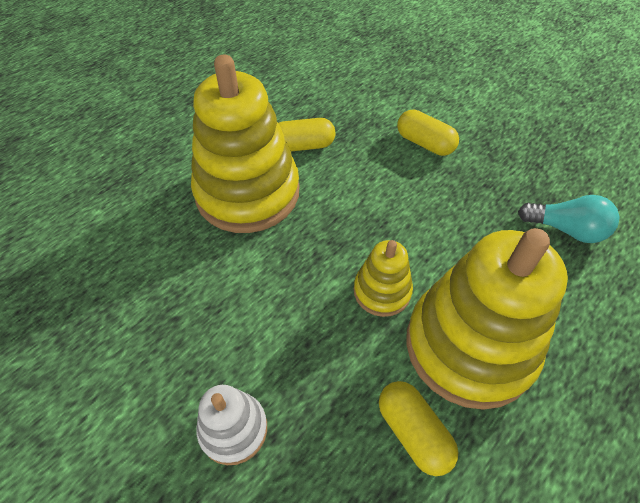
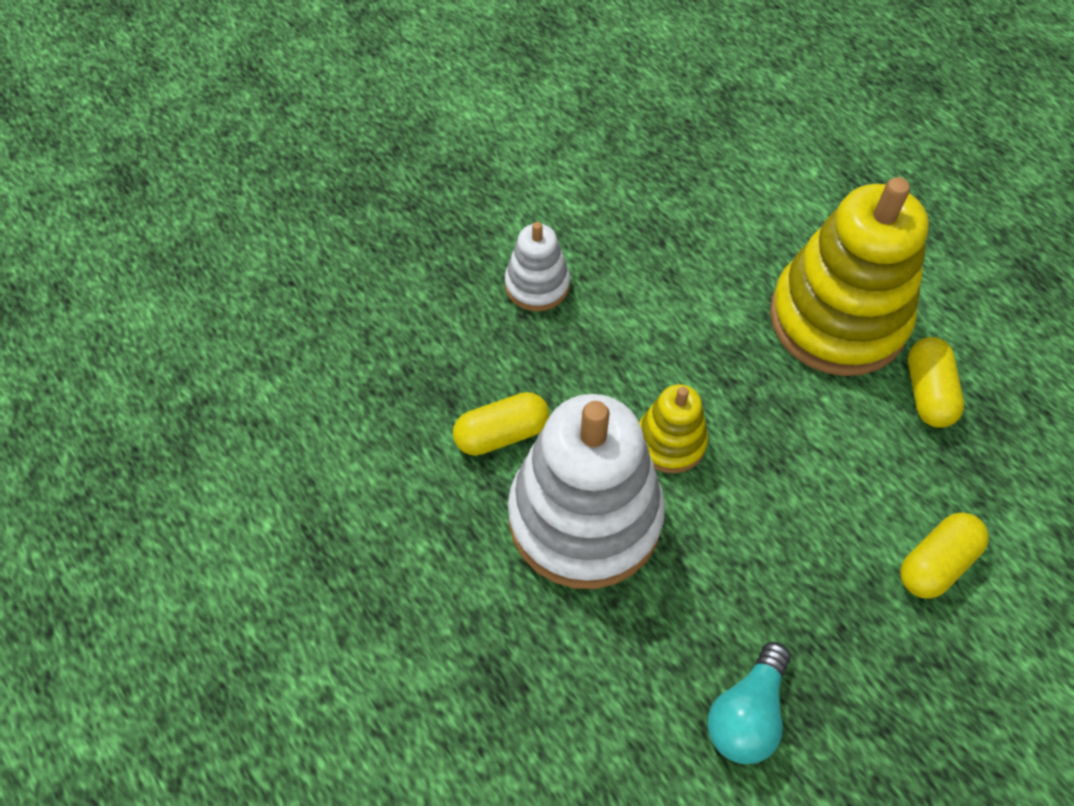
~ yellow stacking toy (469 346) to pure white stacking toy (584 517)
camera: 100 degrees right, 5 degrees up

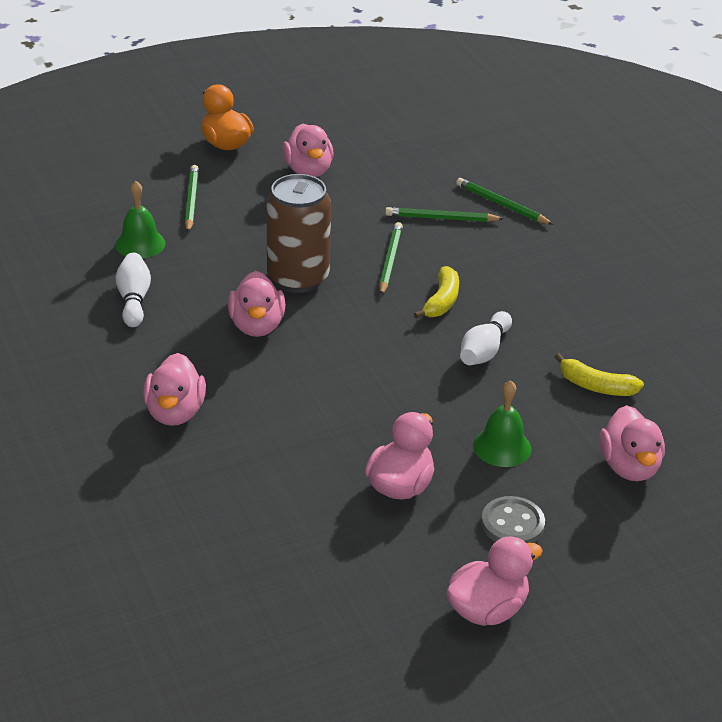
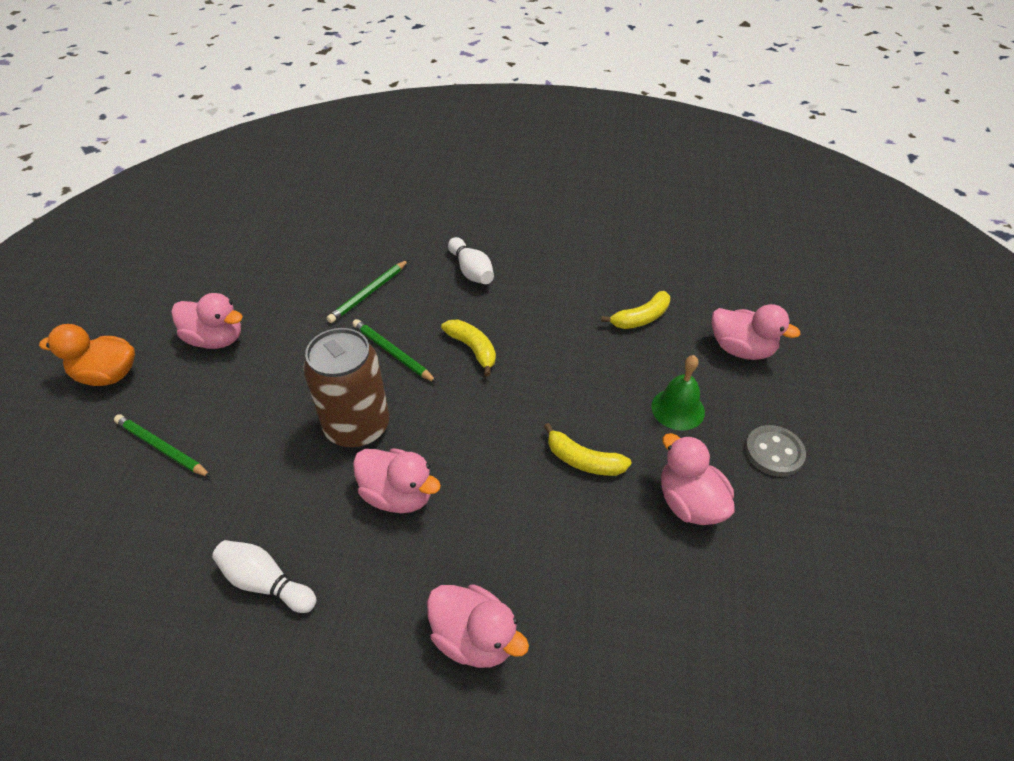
- green hand bell (140 244)
- rose-pink duck (487 609)
- green pencil (502 205)
~ pure white tenpin (484 351) to (471 271)
+ yellow toy banana (583 460)
camera: 55 degrees left, 10 degrees up

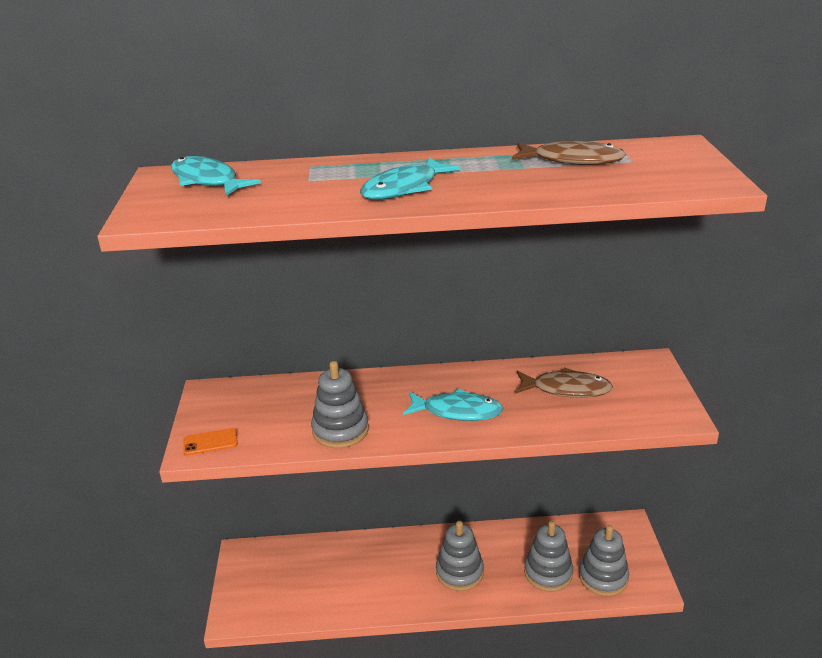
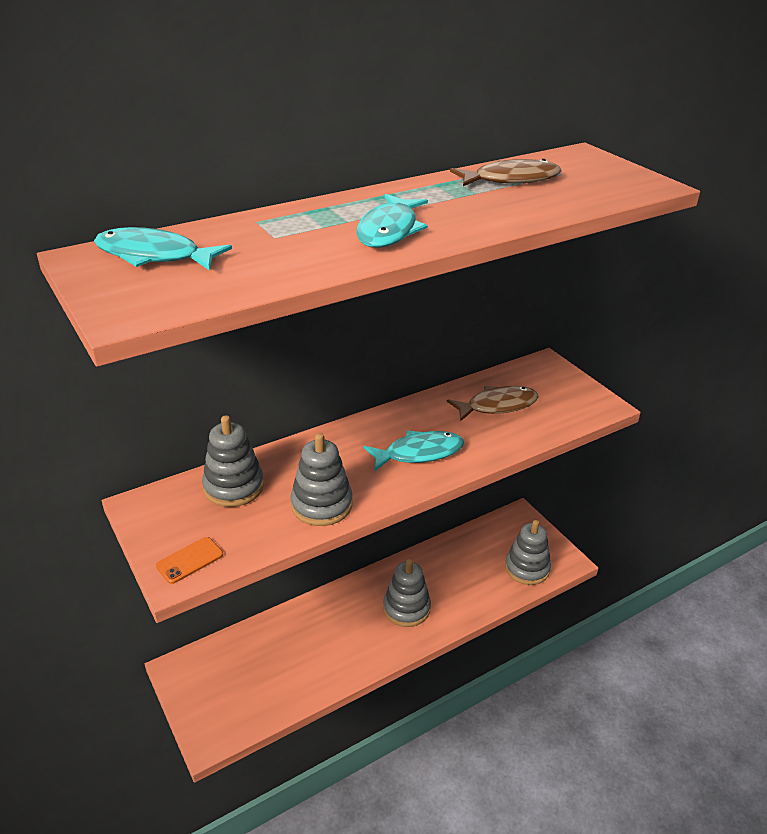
~ gray stacking toy (548 573) to (234 487)
camera: 30 degrees left, 5 degrees up

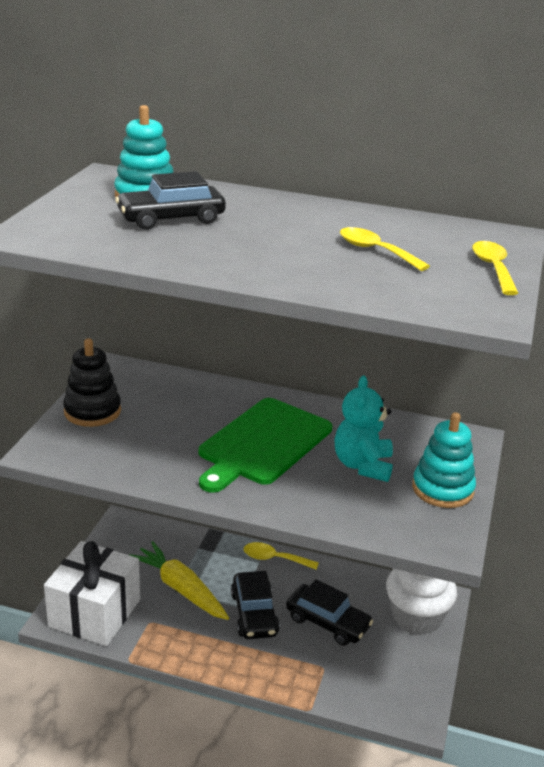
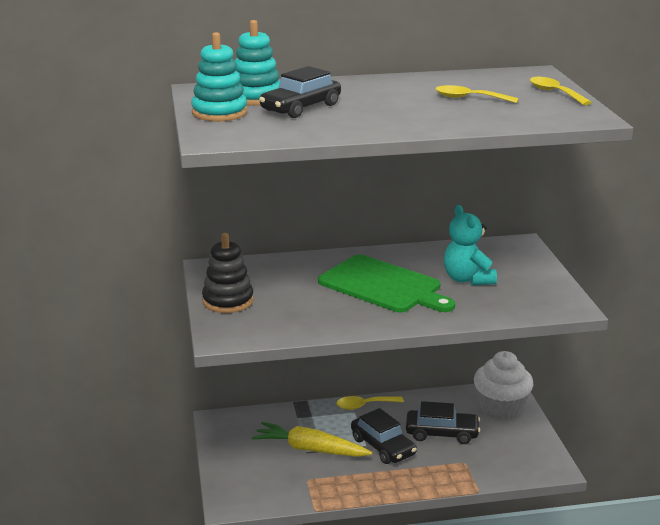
- pure white present (94 613)
~ green bread board (263 443) = (383 286) 60 degrees counterclockwise
~ teal stacking toy (442 489) to (219 113)
camera: 25 degrees left, 5 degrees down

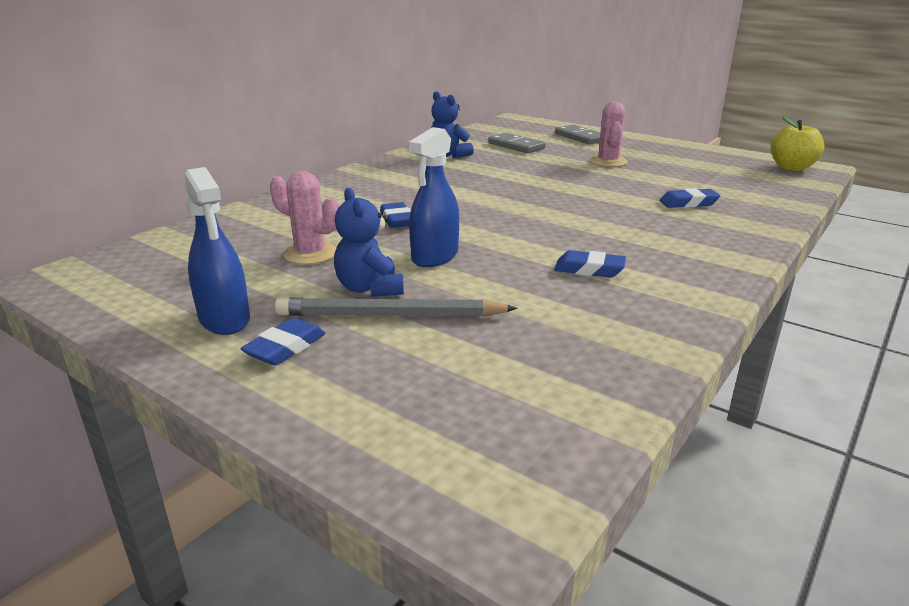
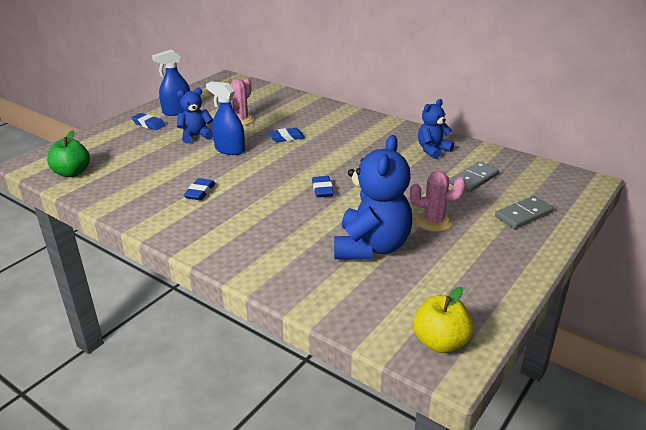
- gray pencil (390 315)
~ royal blue gum eraser (688 203) to (322 190)
+ green toy apple (72 173)
+ royal blue teddy (371 247)
camera: 90 degrees right, 5 degrees up

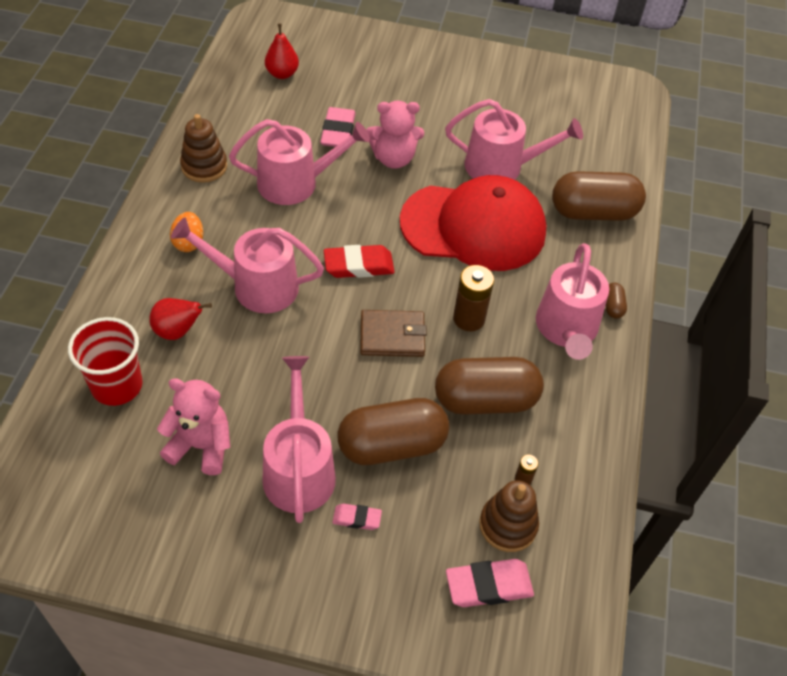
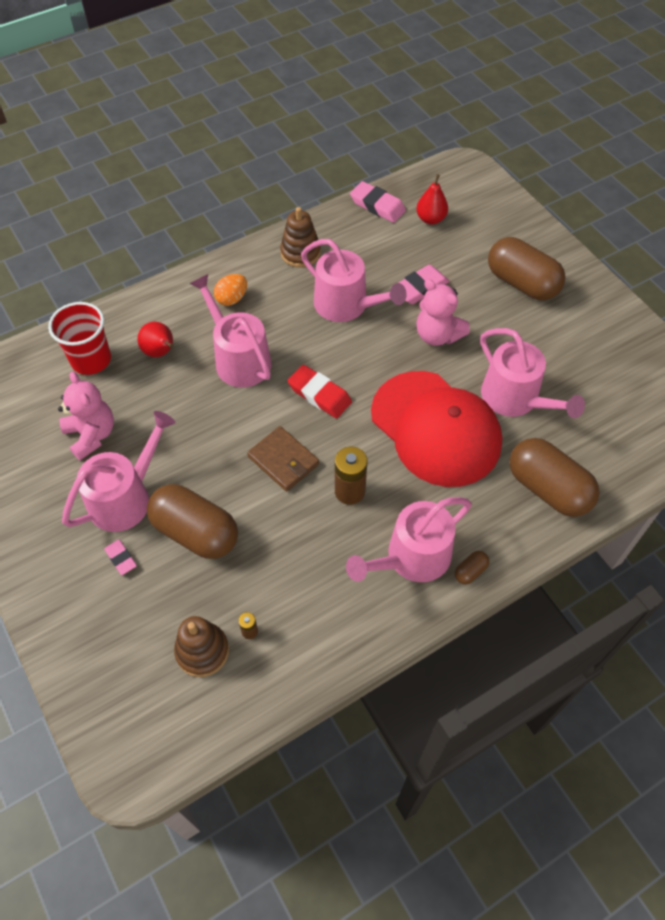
~ dark brown pill shape (485 400) to (522 283)
~ rose-pink gum eraser (488 586) to (377 206)
camera: 50 degrees right, 5 degrees up

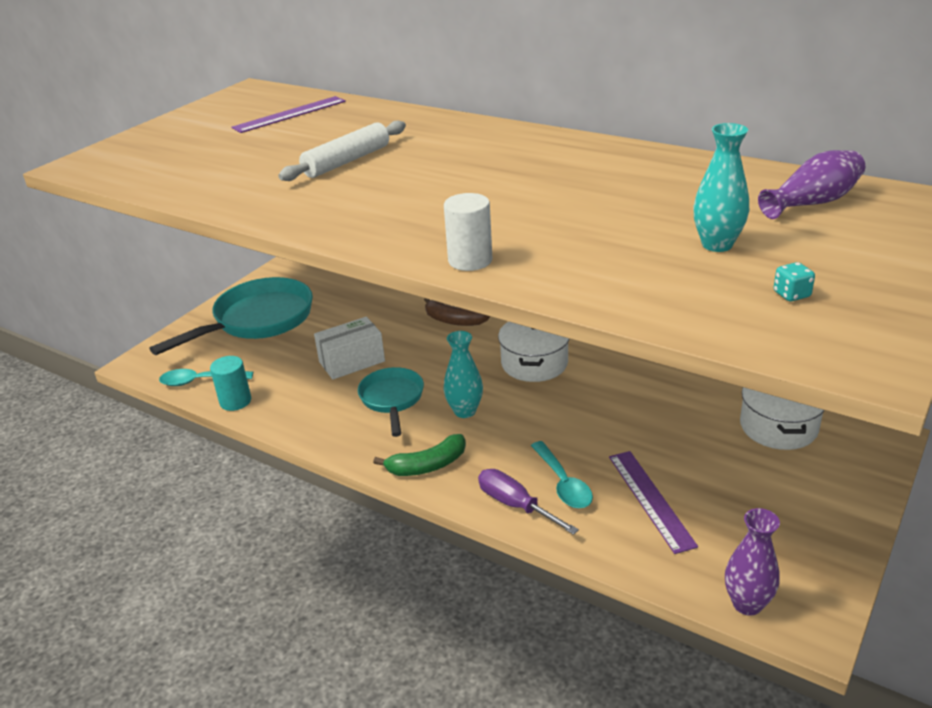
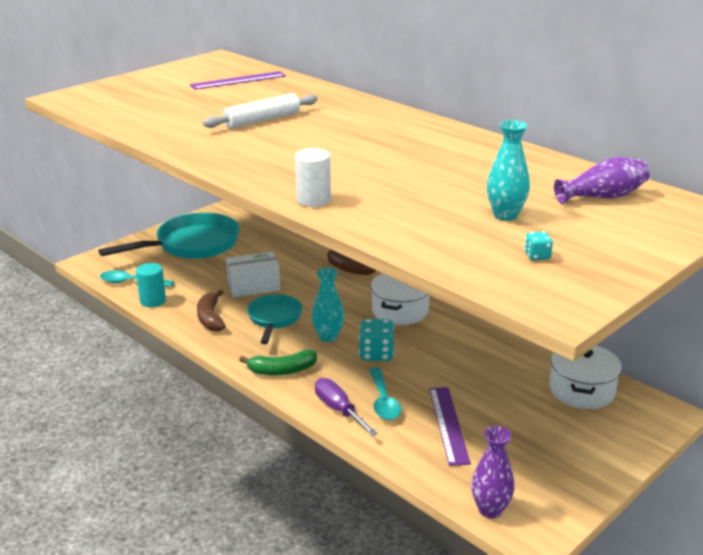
+ dark brown toy banana (210 318)
+ teal die (376 354)
camera: 10 degrees right, 5 degrees down

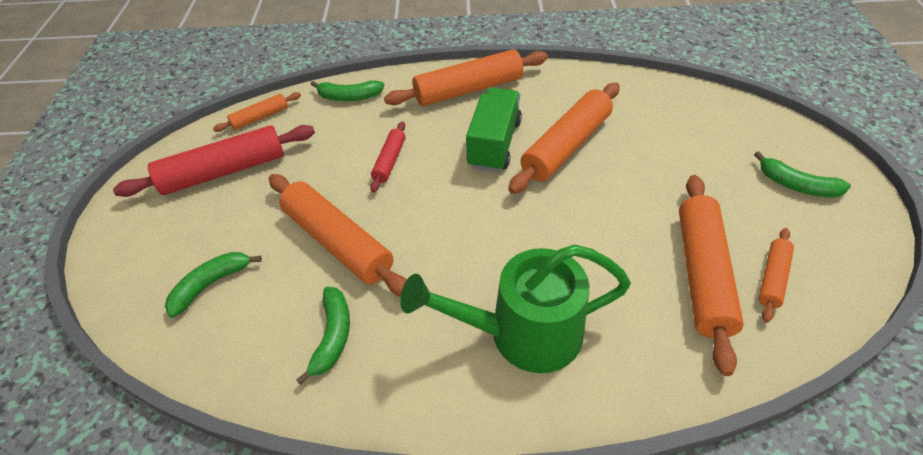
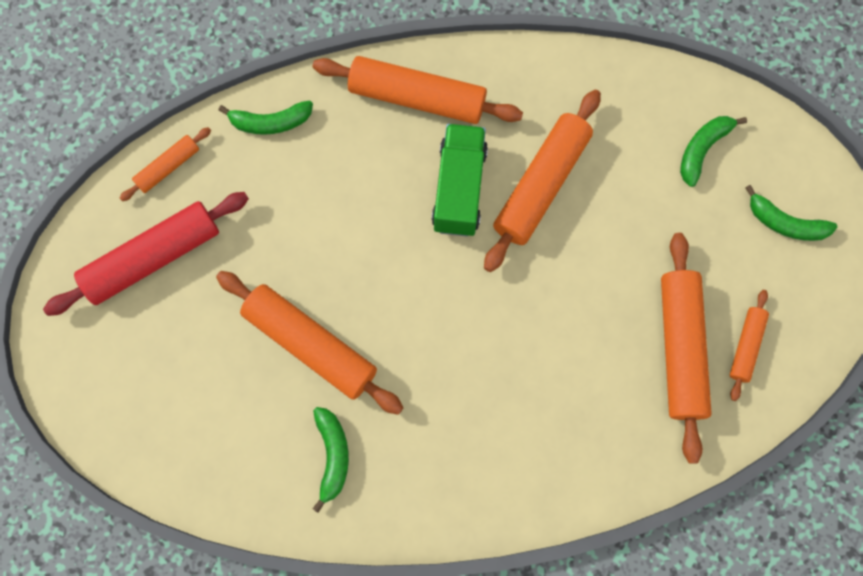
~ green toy banana (211 284) to (702 149)
- scarlet rolling pin (390 161)
~ bright orange rolling pin (468 89) = (417 98) 45 degrees clockwise
- green watering can (522 334)
camera: 10 degrees left, 25 degrees up

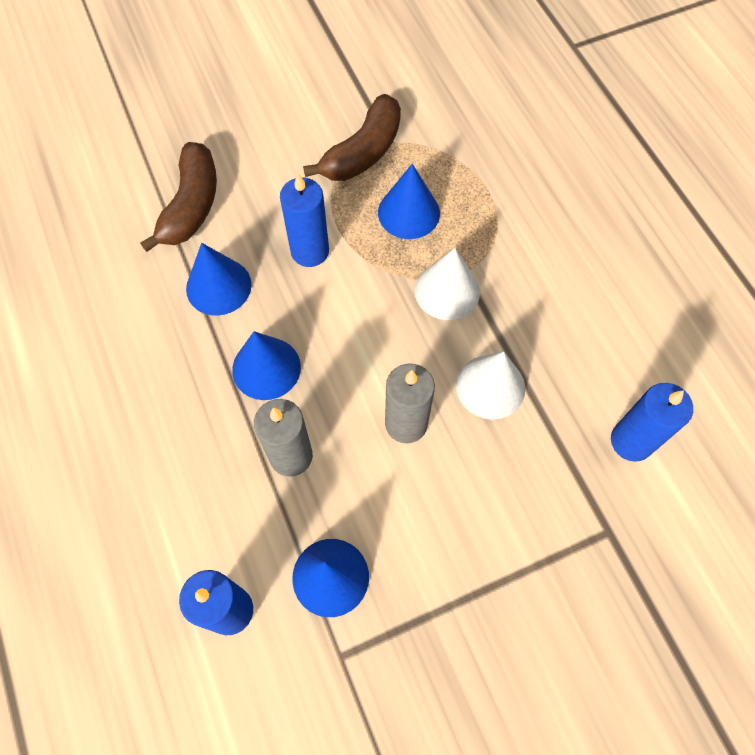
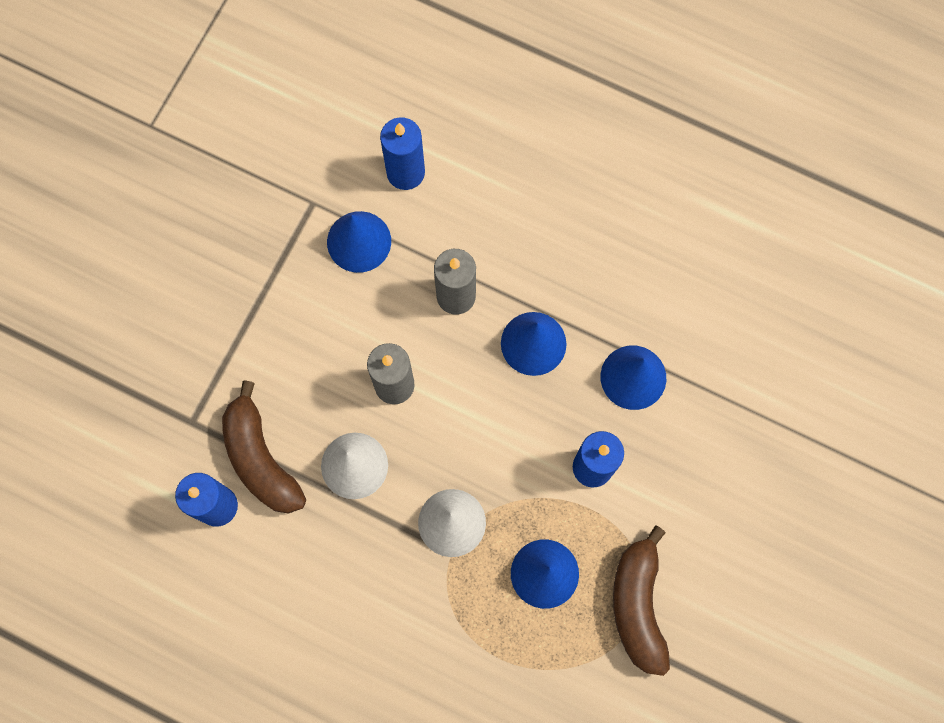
~ dark brown toy banana (191 206) to (261 459)
camera: 140 degrees right, 10 degrees up

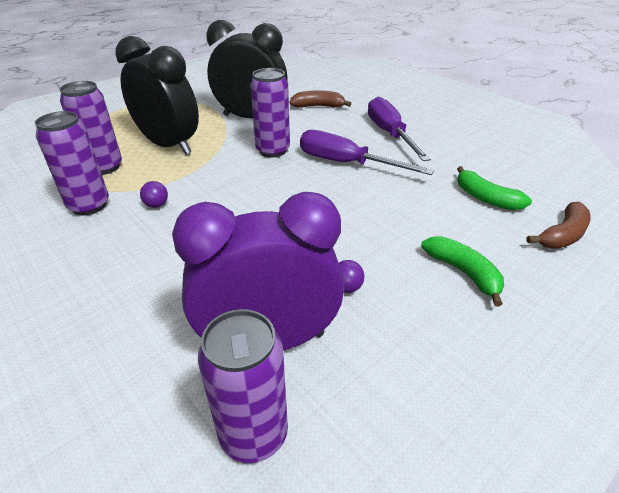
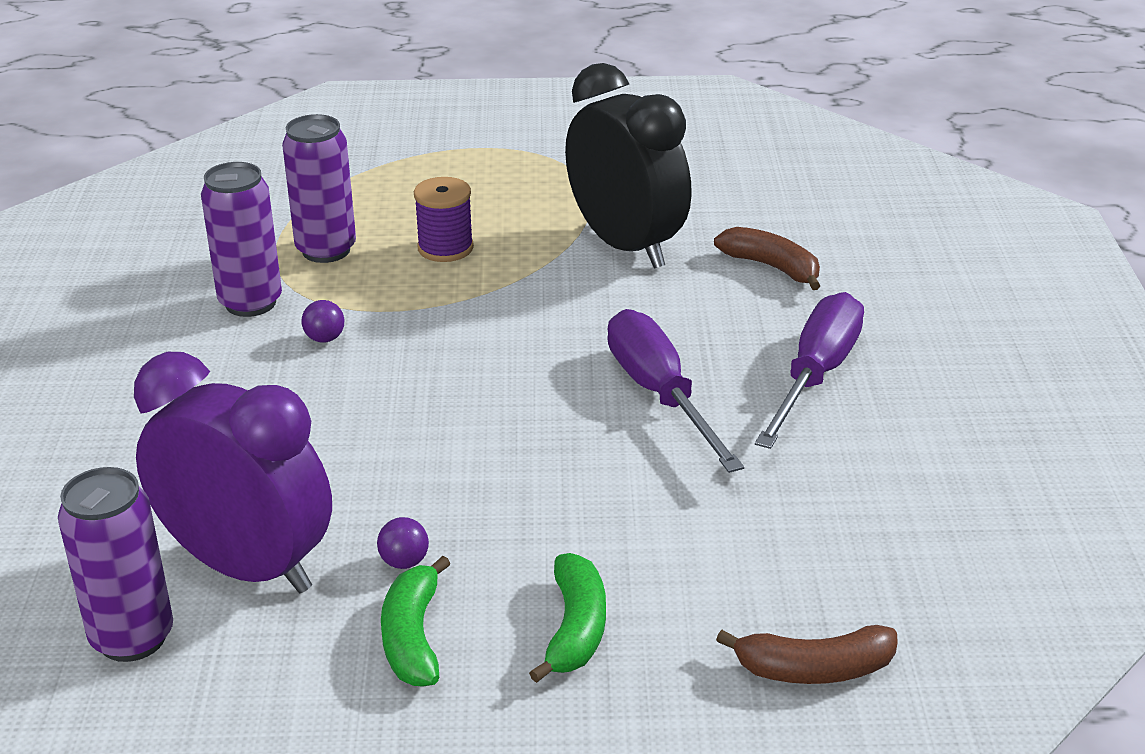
~ jet-black clock (169 145) to royal purple reel of thread (445 248)
- royal purple tin (273 150)
~ green toy banana (485 198) to (413 637)
camera: 40 degrees right, 5 degrees down

